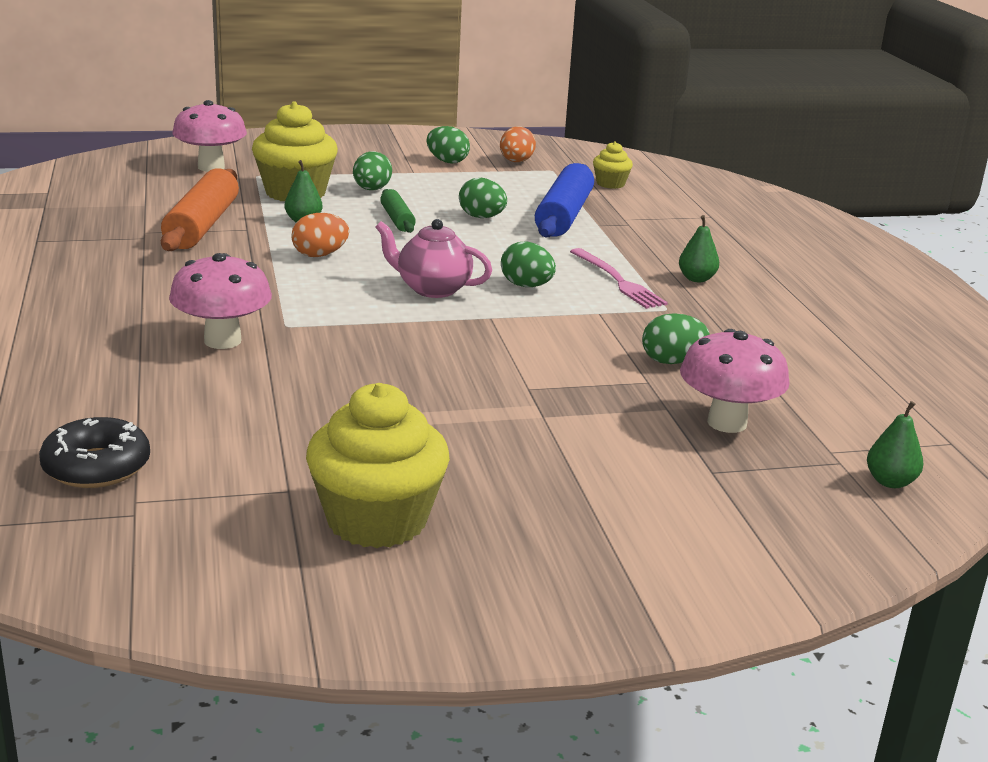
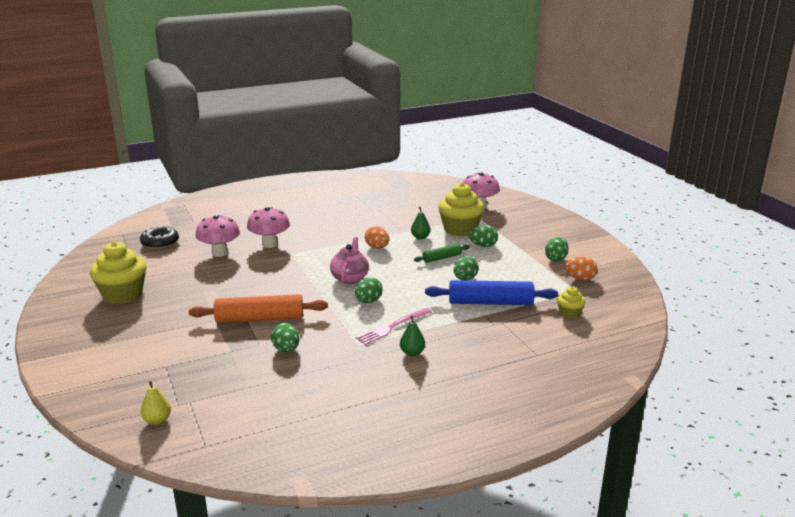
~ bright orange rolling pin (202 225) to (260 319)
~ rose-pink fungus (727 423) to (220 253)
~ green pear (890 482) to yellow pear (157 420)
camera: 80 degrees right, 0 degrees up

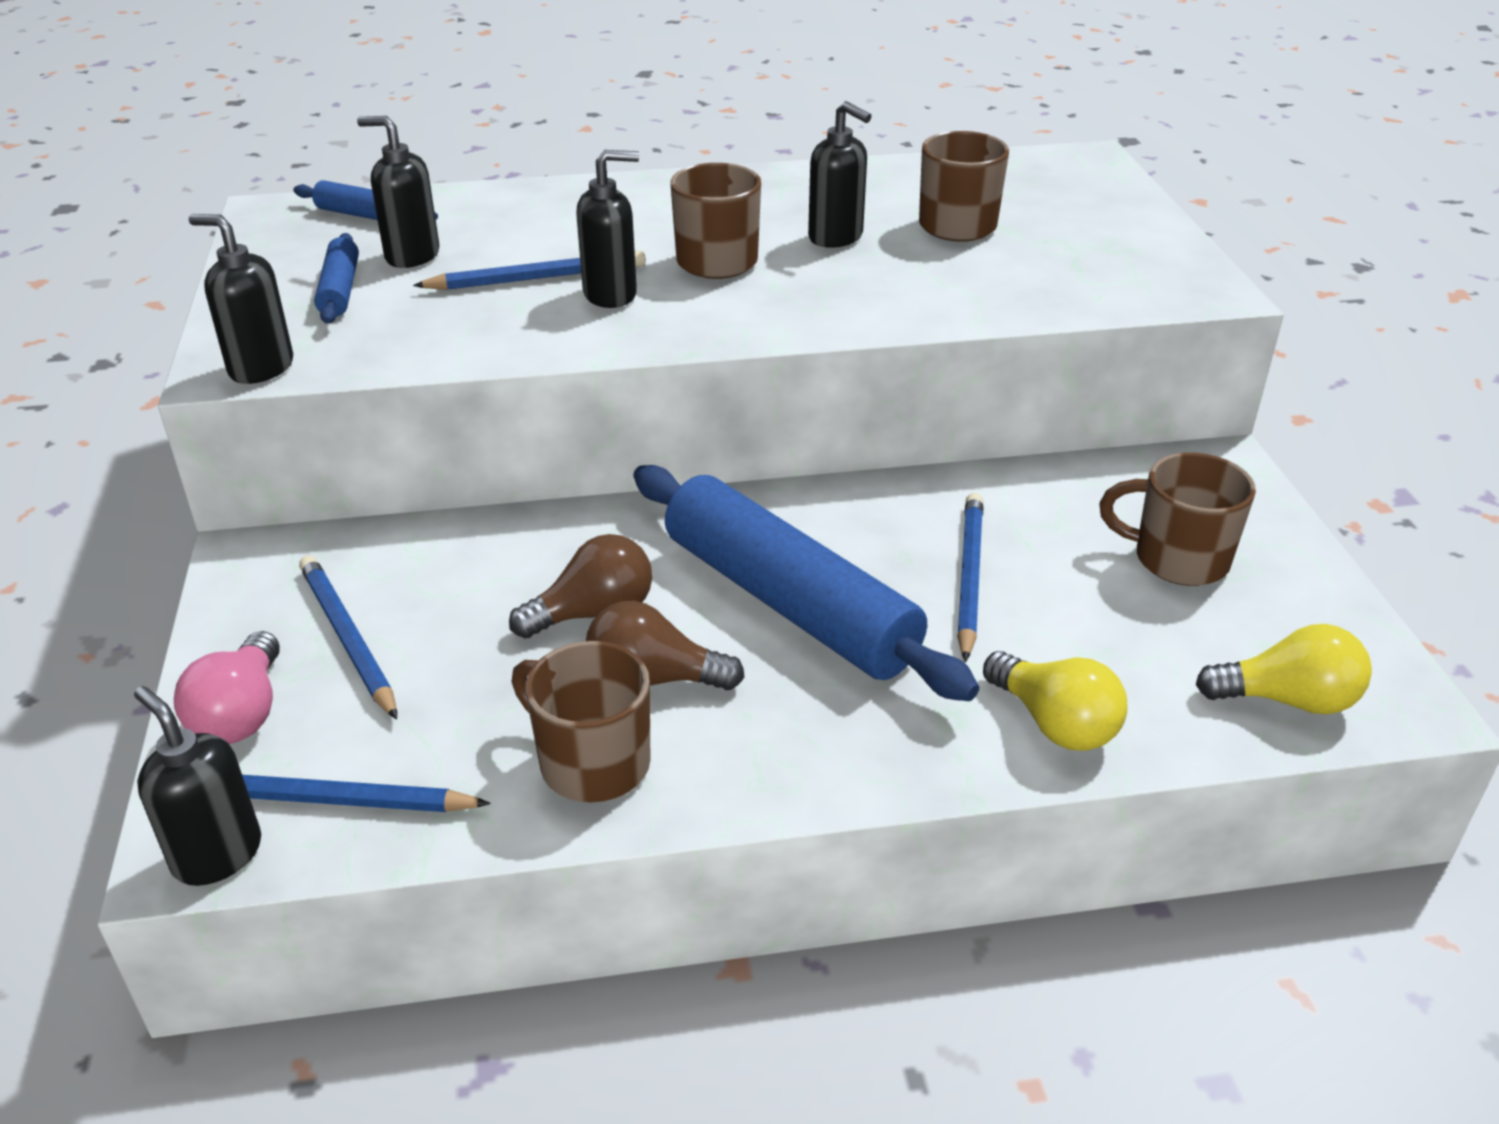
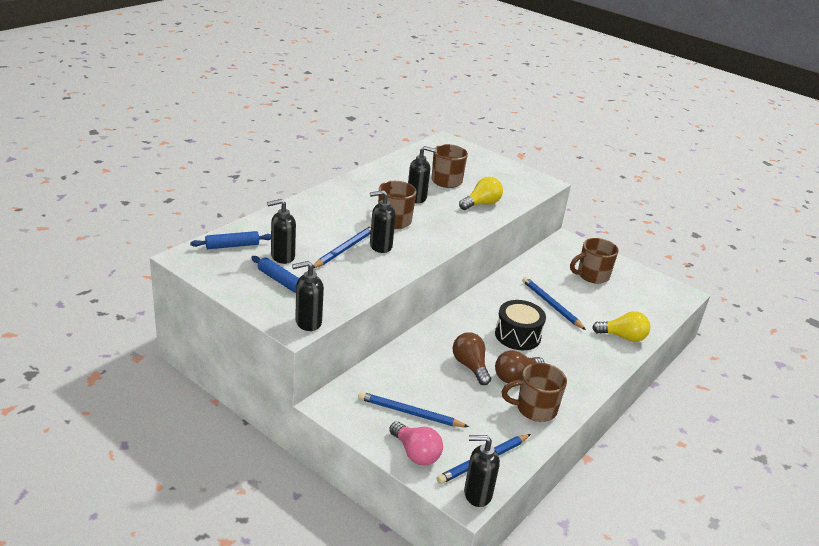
~ dark brown light bulb (593 613) = (470 366) 45 degrees counterclockwise
~ jet-black soap dispenser (611 294) = (380 246) 135 degrees counterclockwise
~ royal blue rolling pin (789 602) to jet-black snare drum (517 335)
~ yellow light bulb (1287 700) to (481 204)
camera: 45 degrees left, 5 degrees down

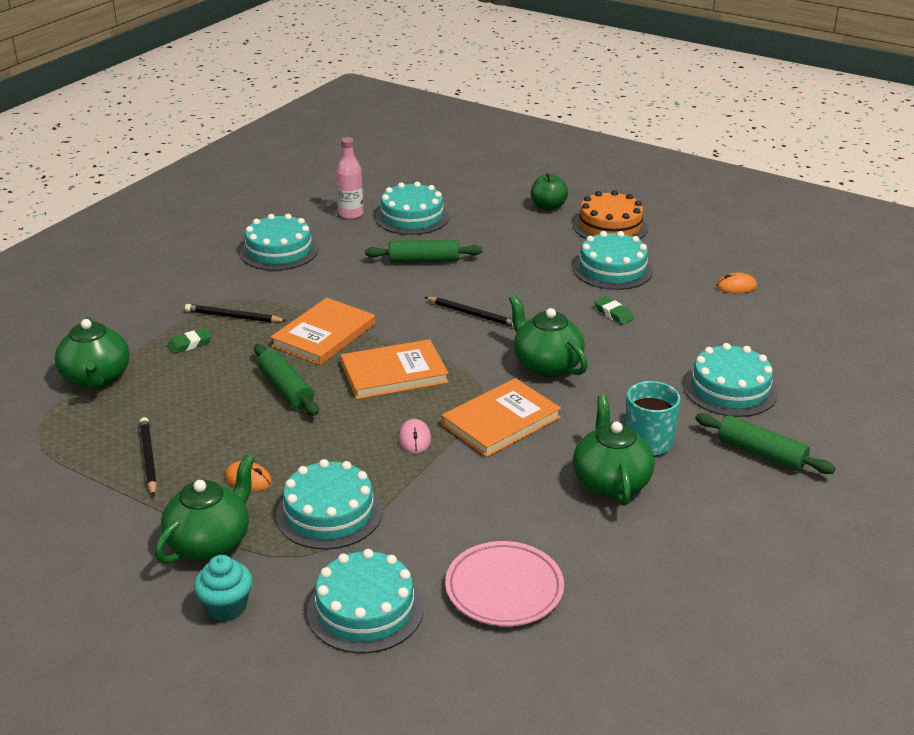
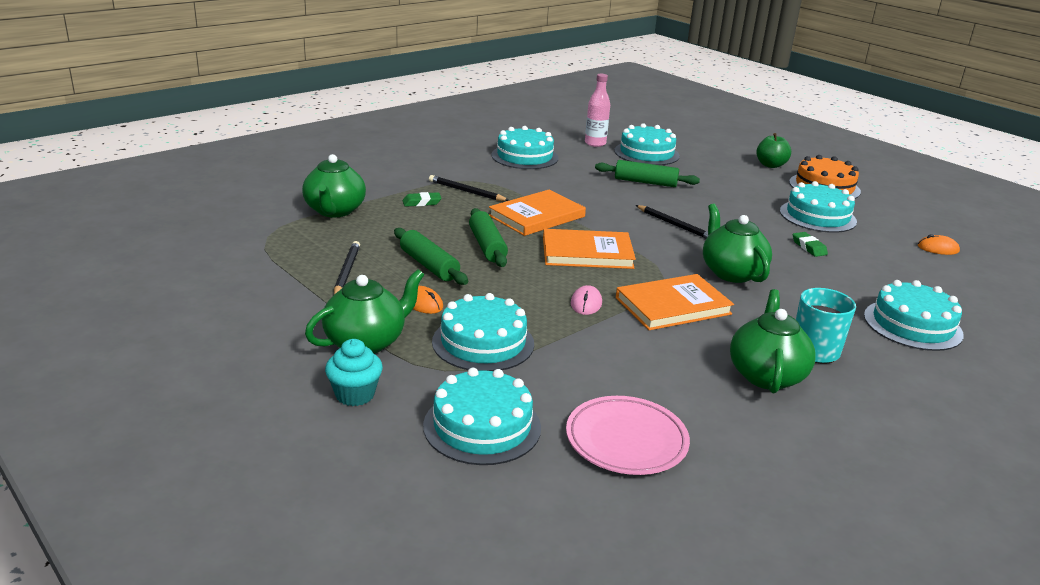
~ green rolling pin (761 453) to (429 265)
camera: 15 degrees right, 5 degrees down

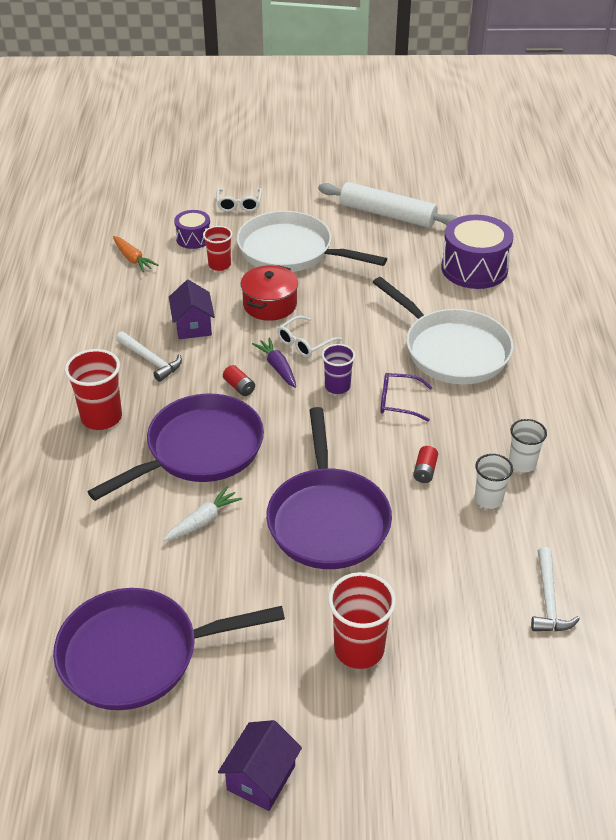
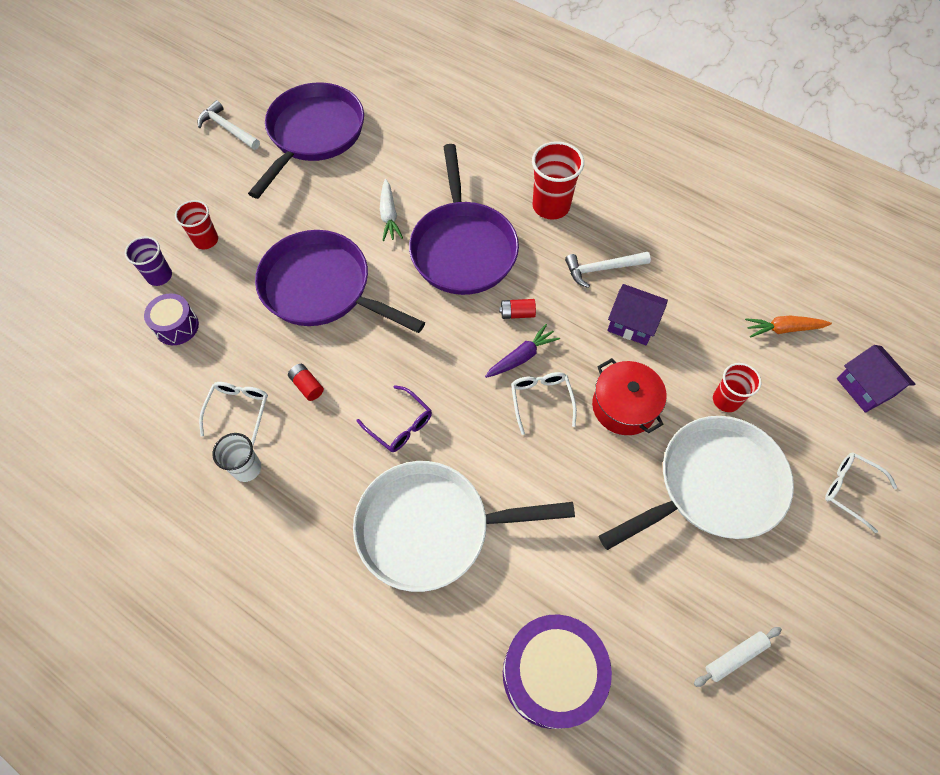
~ royal purple snare drum (193 238) to (177 326)
~ royal purple cottage (261 777) to (865 387)
~ royal purple root vegetable (277 367) = (521 357) 45 degrees counterclockwise
~ pure white rolling pin (387 214) = (735 657) x0.45
~ royal purple cup (337 386) to (159 276)
~ scarlet cup (359 649) = (206 240) x0.64
~ royal purple eyeglasses (399 402) = (400 425) 90 degrees clockwise
~ pure white cup (488 499) to pure white eyeglasses (238 410)
~ pure white claw hammer (548 600) to (228 129)
camera: 125 degrees right, 20 degrees up

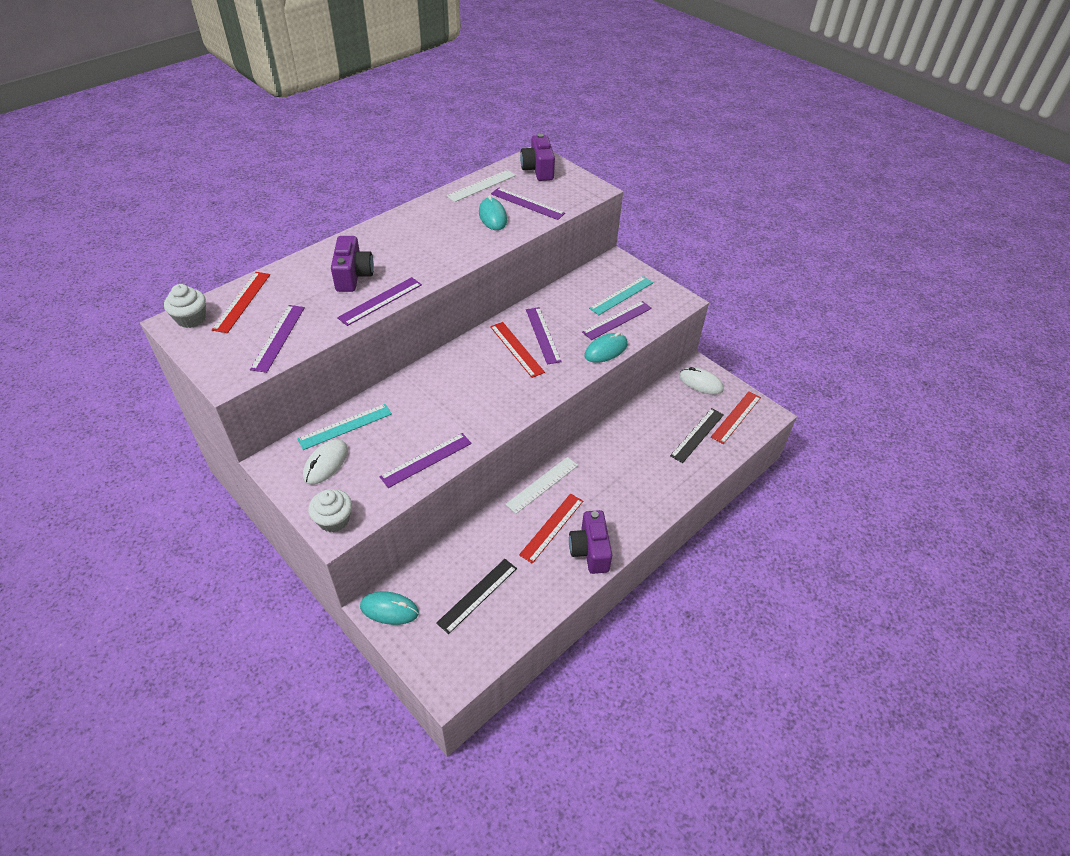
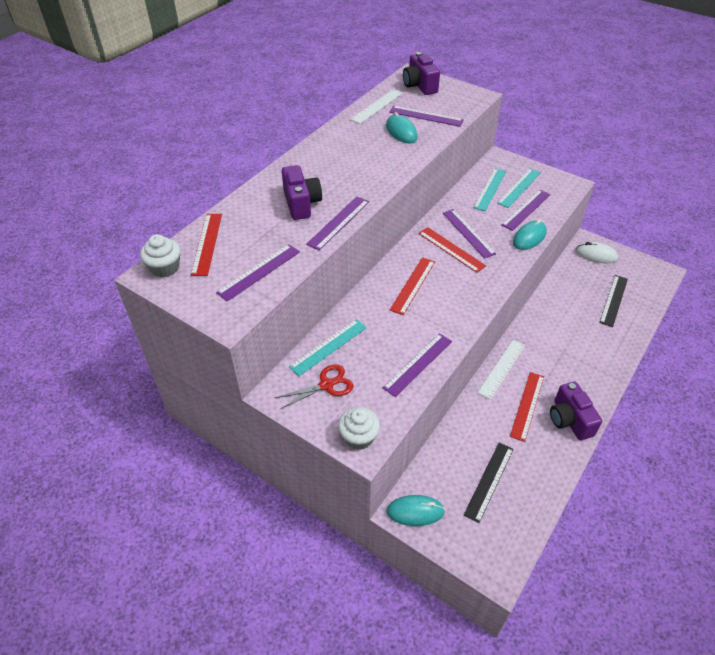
~ royal purple ruler (278 337) = (259 272) 45 degrees clockwise
~ pure white mouse (326 463) to scarlet shears (326 385)
~ scarlet ruler (736 417) to (413 285)
+ teal ruler (490 189)
camera: 10 degrees left, 0 degrees up

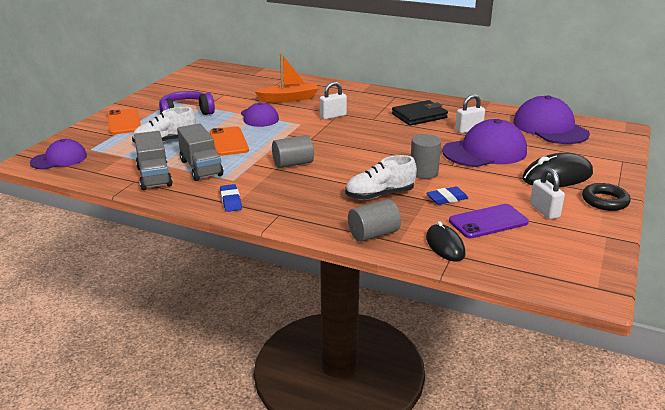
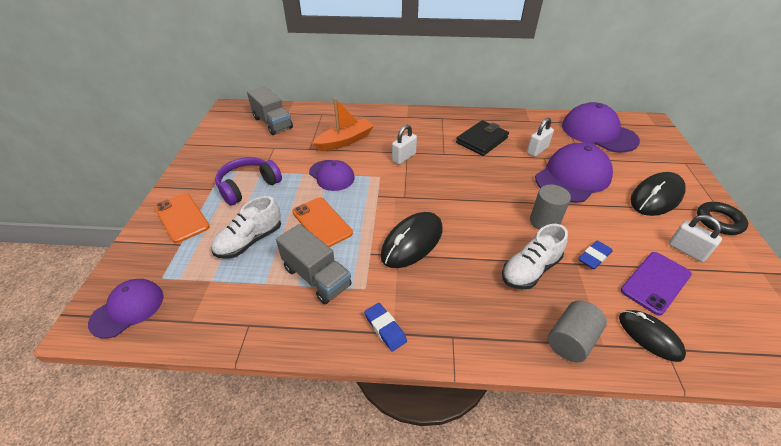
~ gray truck (154 176) to (272 123)
~ gray solid cylinder (293 164) to jet-black mouse (412 242)
camera: 20 degrees left, 15 degrees up

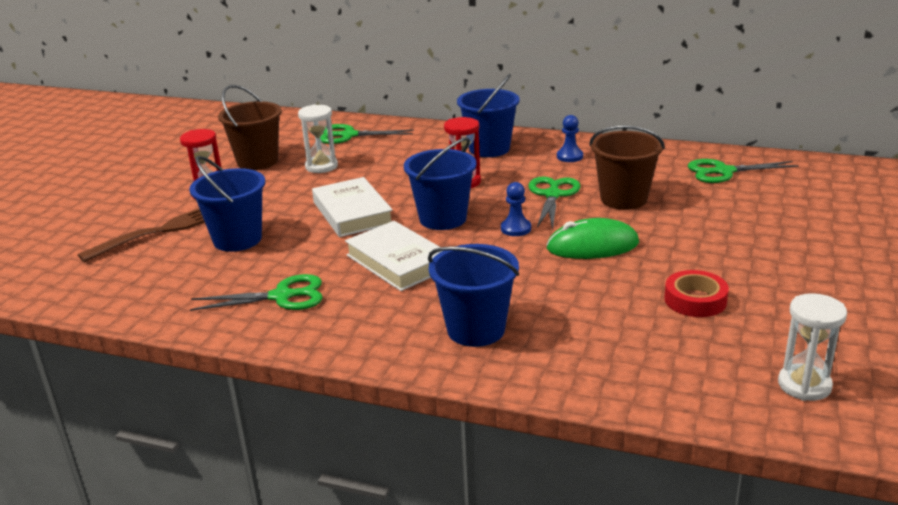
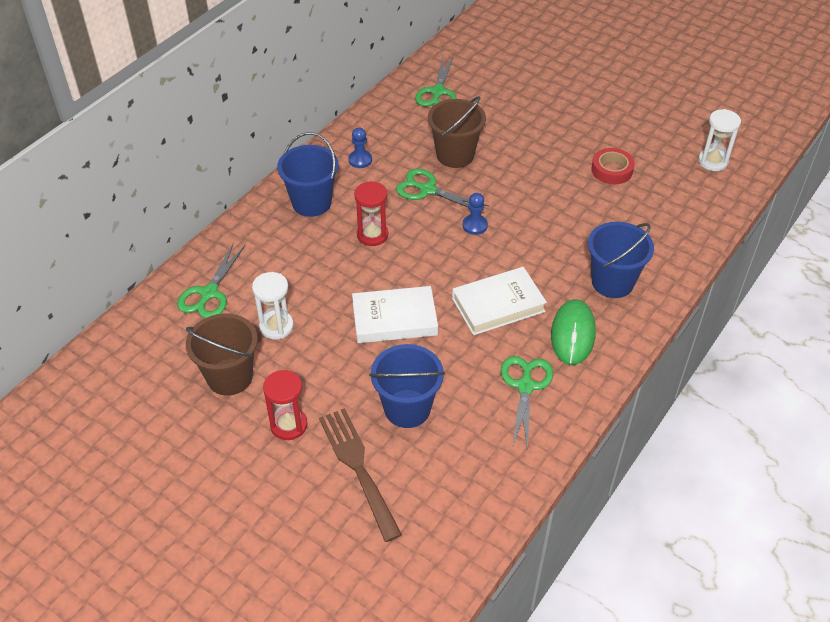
- royal blue bucket (443 218)
~ green mouse (592 246) to (572 334)
camera: 75 degrees left, 20 degrees up

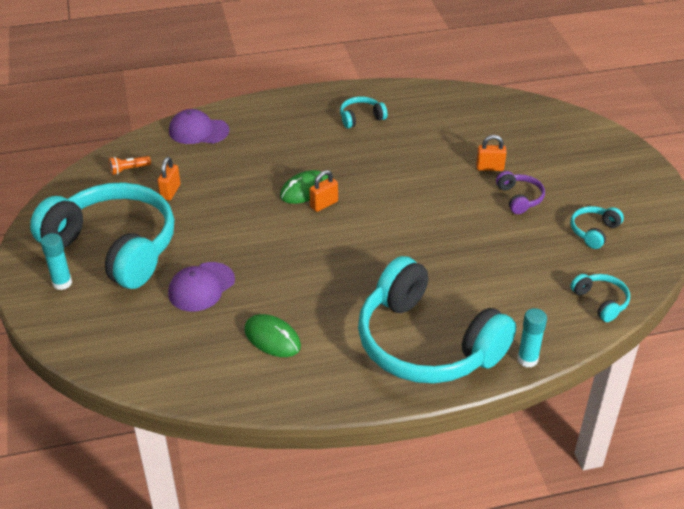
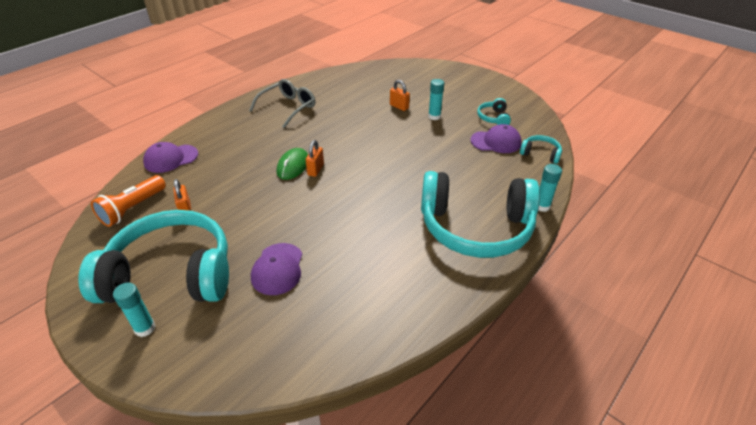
~ bright orange flashlight (129 169) = (133 208) x1.86
- green mouse (272 338)
~ teal headphones (361 118) to gray eyeglasses (288 108)
~ bright orange small lock (489 168) = (399 106) 75 degrees clockwise
~ royal purple headphones (519 198) to teal stick of glue (434 116)
+ royal purple peaked cap (496 142)
camera: 35 degrees left, 0 degrees up

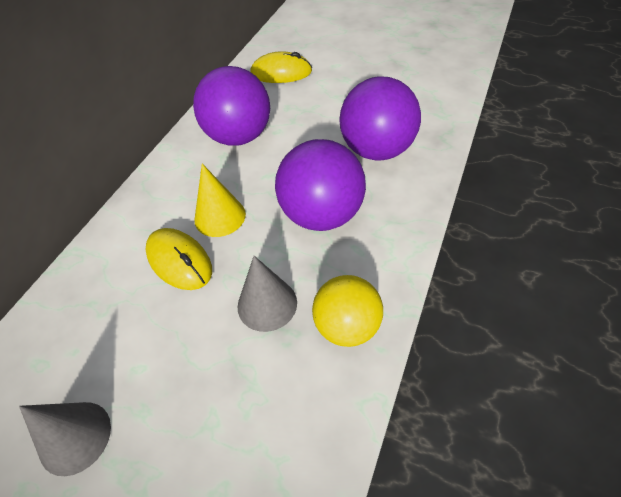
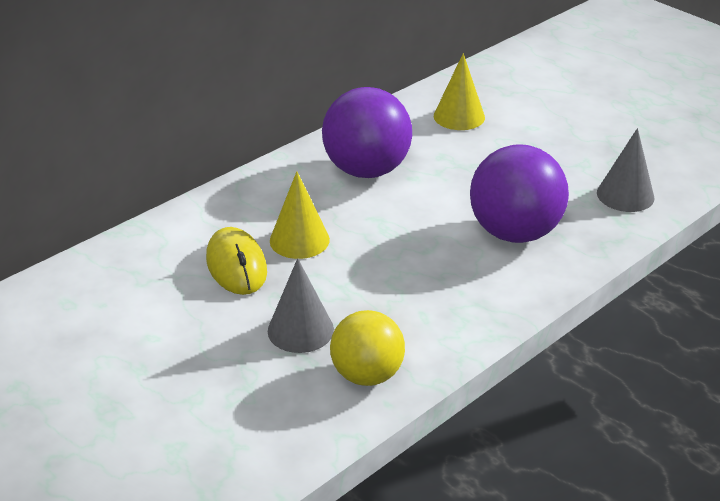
~ gray solid cone (75 437) to (625 195)
~ yellow mouse (281 73) to yellow solid cone (459 116)
- royal purple ball (322 215)
camera: 20 degrees right, 15 degrees down

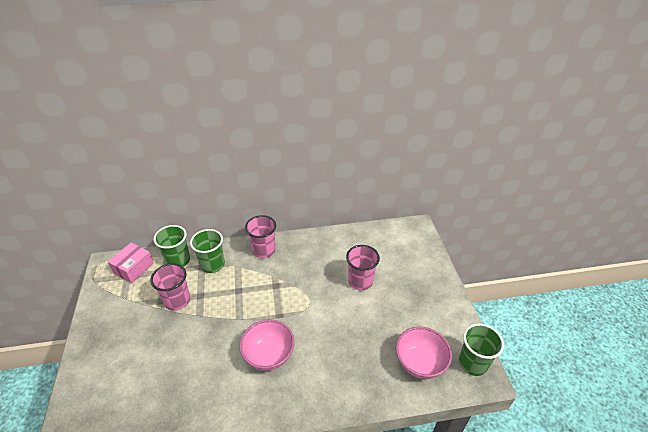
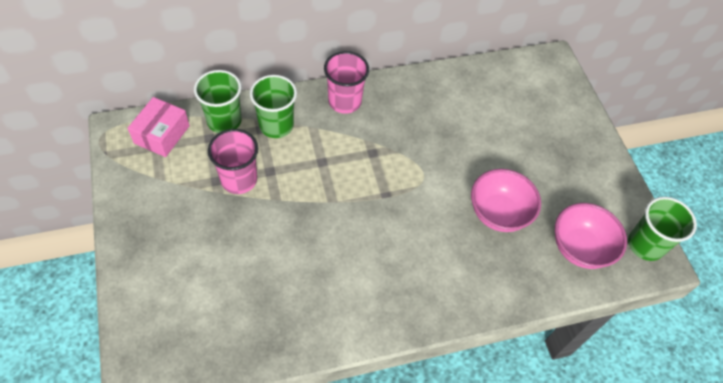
~ rose-pink deep dish (269 355) to (498 213)
- rose-pink cup (360 281)
camera: 10 degrees left, 15 degrees up

